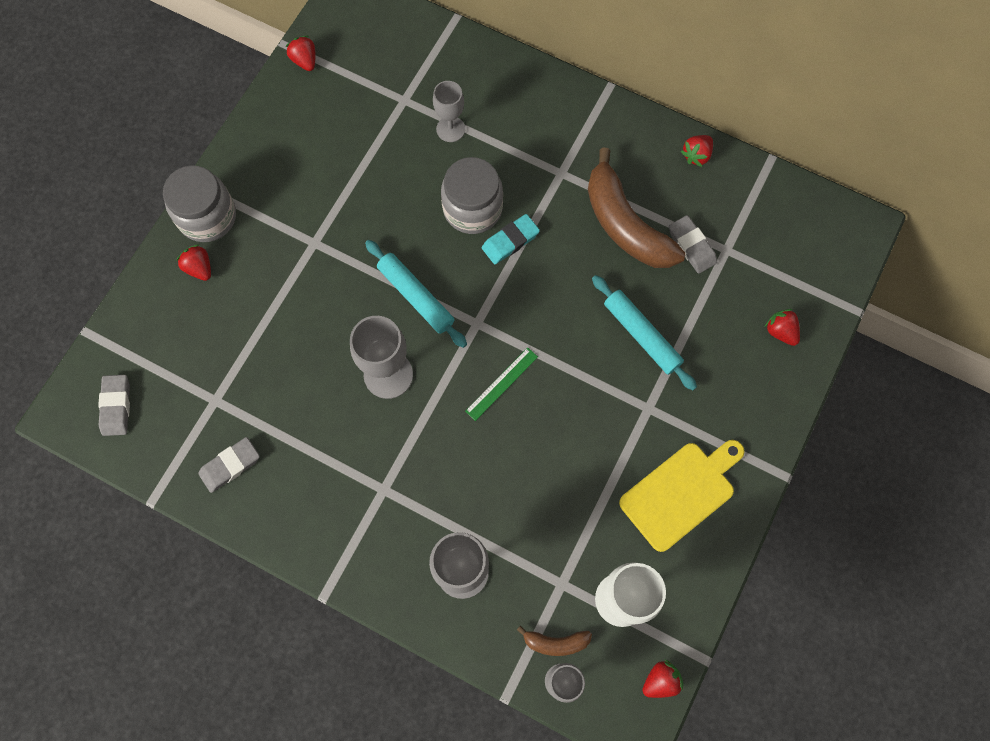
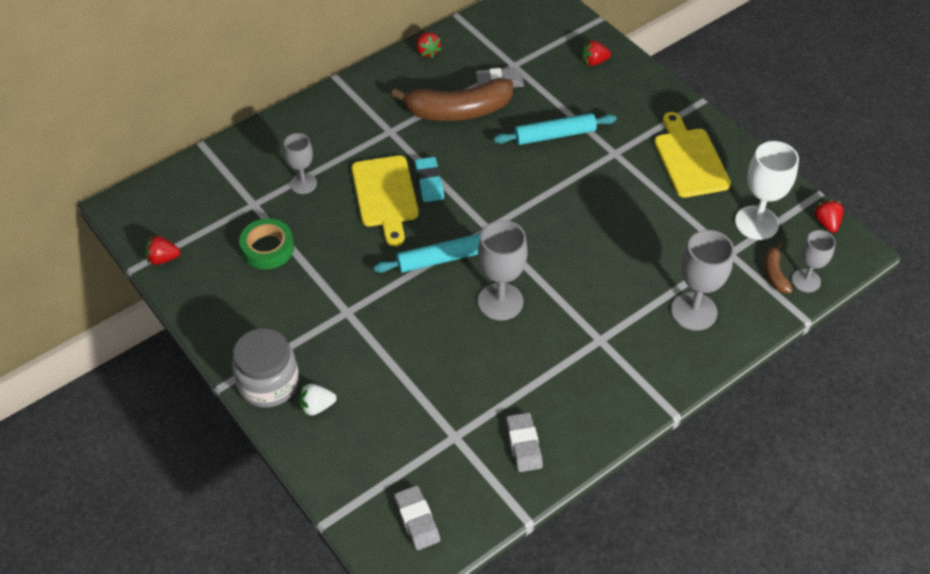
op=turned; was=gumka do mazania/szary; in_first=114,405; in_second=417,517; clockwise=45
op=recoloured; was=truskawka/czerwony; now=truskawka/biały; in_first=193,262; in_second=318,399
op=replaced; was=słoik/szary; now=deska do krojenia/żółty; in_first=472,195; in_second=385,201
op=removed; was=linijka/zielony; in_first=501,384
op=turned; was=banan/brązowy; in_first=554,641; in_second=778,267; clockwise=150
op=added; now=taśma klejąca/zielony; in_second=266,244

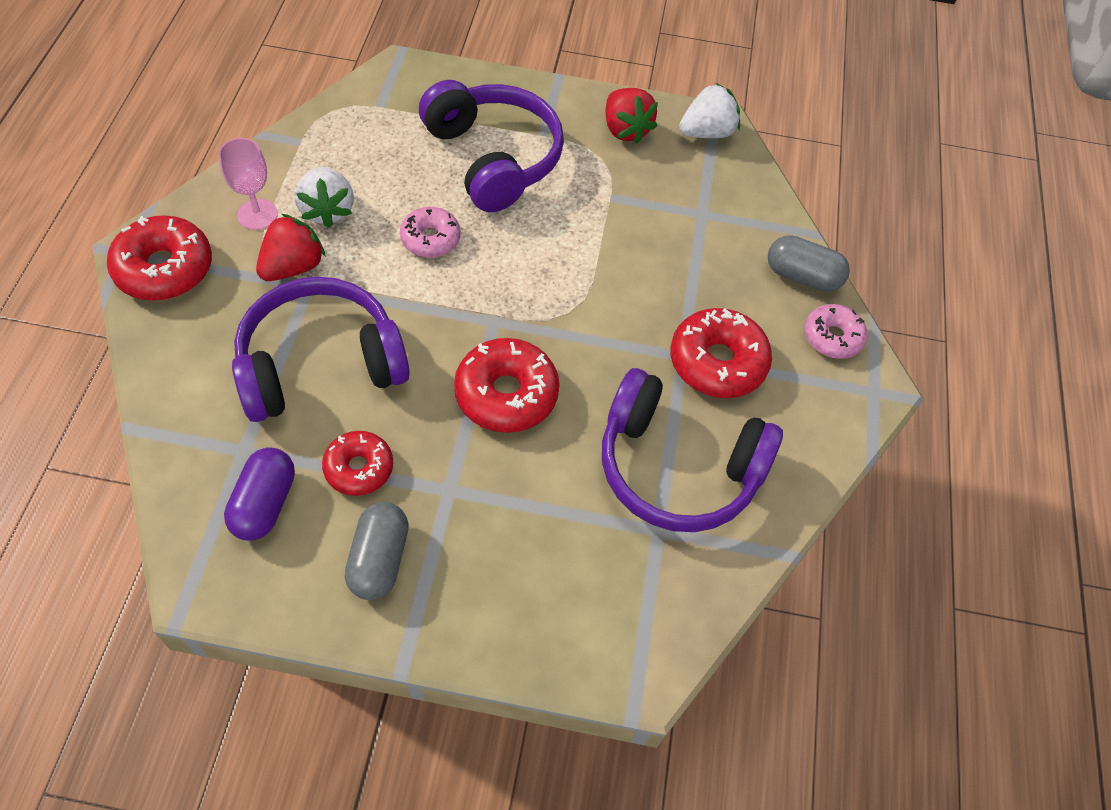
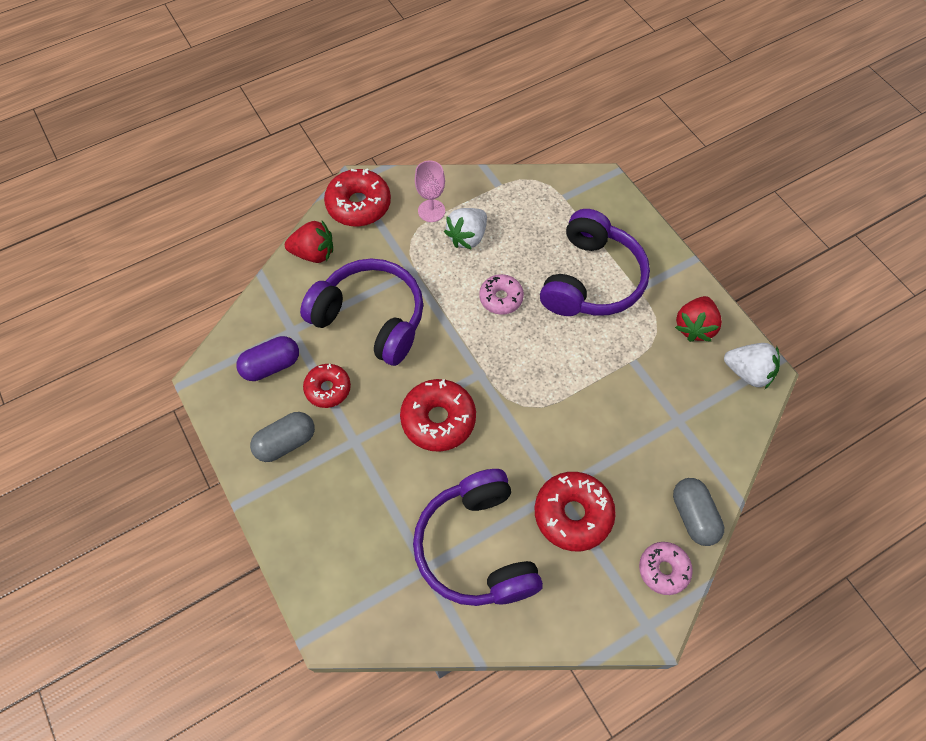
op=moved; was=truskawka/czerwony; in_first=291,247; in_second=309,242

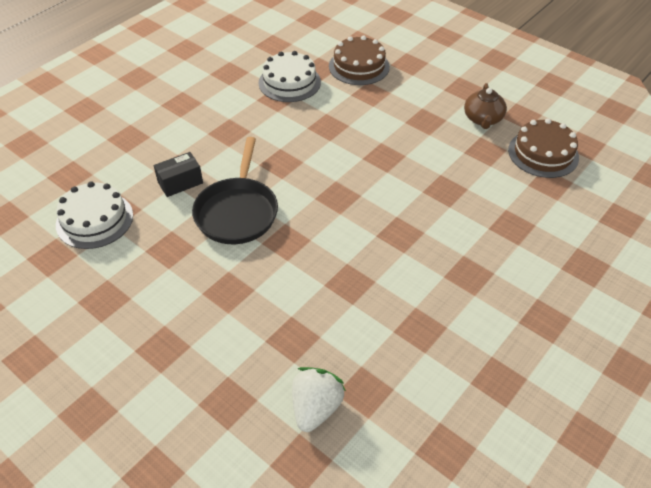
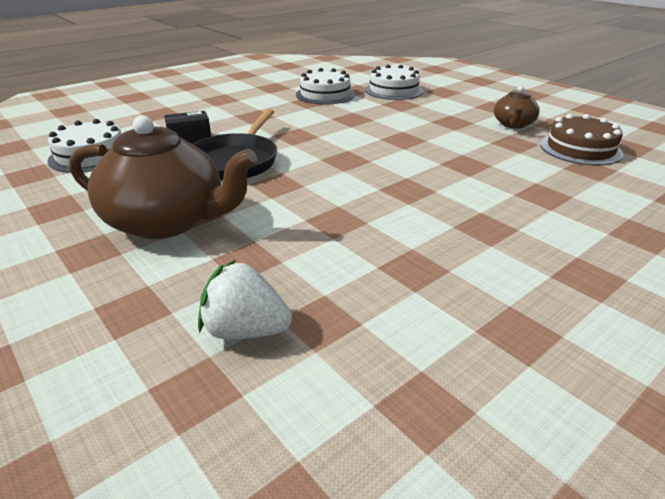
op=turned; was=truskawka/biały; in_first=319,399; in_second=245,299; clockwise=-105
op=recoloured; was=tort/brązowy; now=tort/biały; in_first=359,60; in_second=394,82
op=added; now=imbryk/brązowy; in_second=163,177

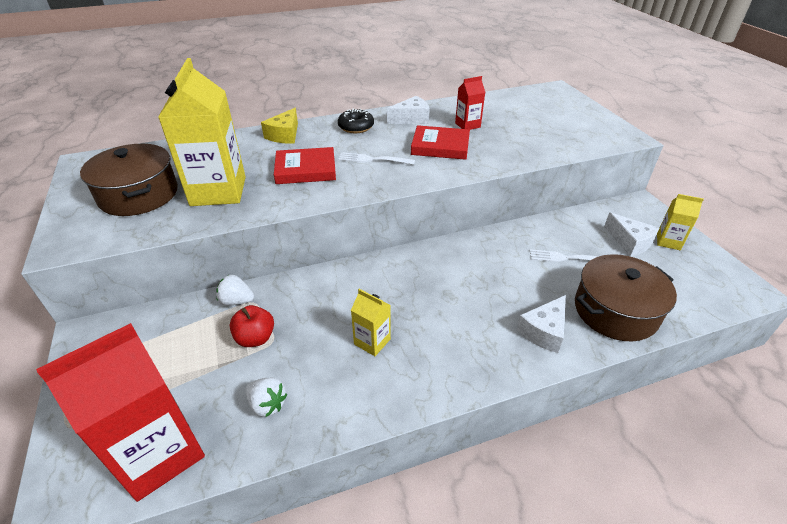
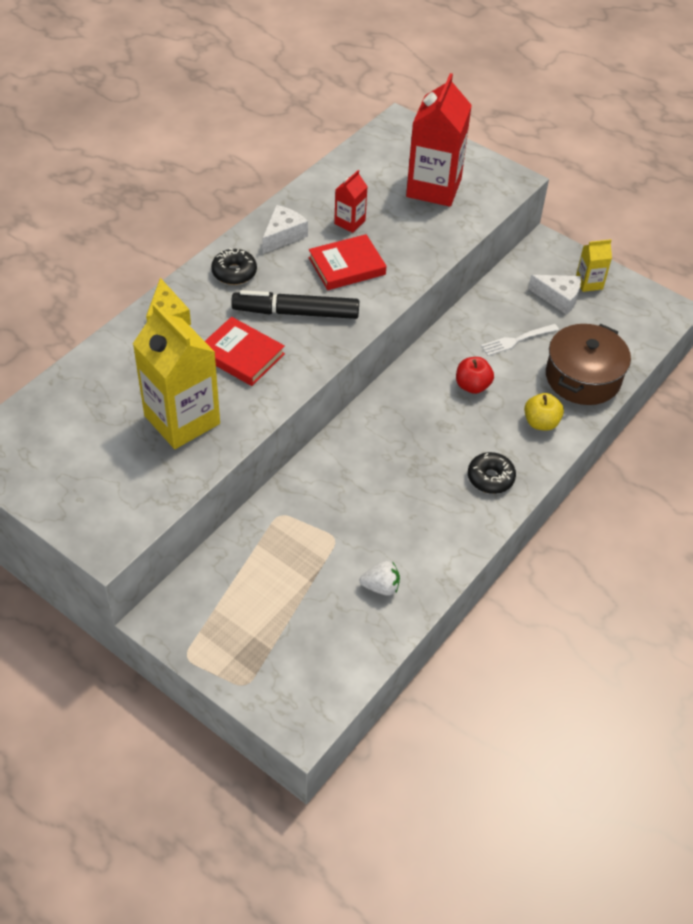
op=moved; was=karton mleka/czerwony; in_first=120,412; in_second=439,140
op=removed; was=garnek/brązowy; in_first=129,180
op=removed; was=truskawka/biały; in_first=235,290
op=moved; was=jabłko/czerwony; in_first=252,326; in_second=475,375
op=turned; was=książka/czerwony; in_first=305,165; in_second=245,351; clockwise=75
op=replaced; was=widelec/biały; now=flamaster/czarny; in_first=376,158; in_second=295,304
op=removed; was=karton mleka/żółty; in_first=371,322
op=replaced; was=ser/biały; now=jabłko/żółty; in_first=541,324; in_second=544,412
op=added; now=donut/czarny; in_second=492,473

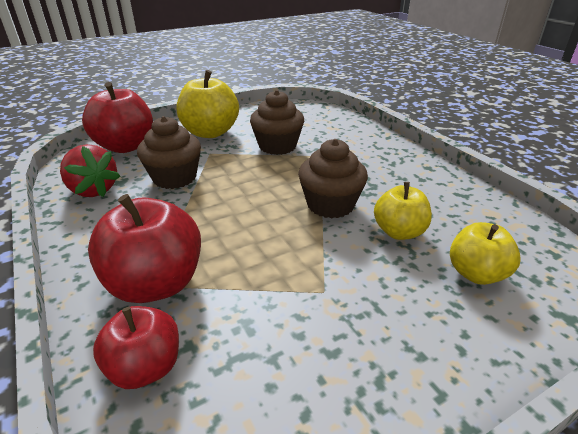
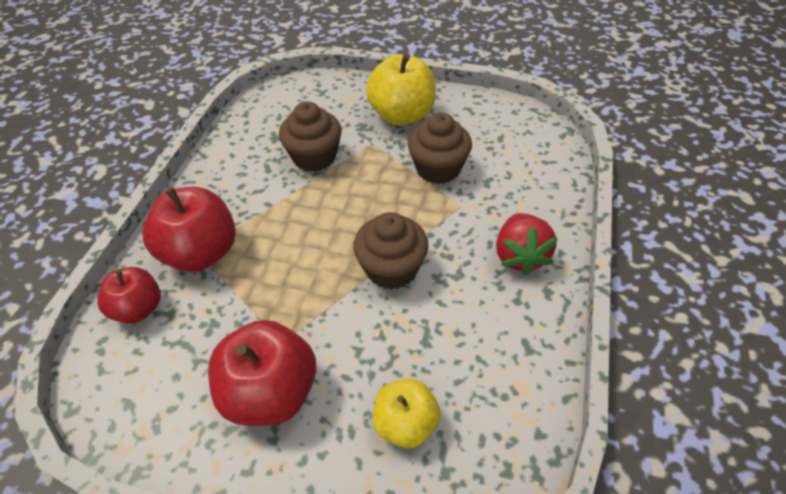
op=moved; was=truskawka/czerwony; in_first=90,170; in_second=527,244
op=moved; was=jabłko/czerwony; in_first=117,117; in_second=262,373
op=removed; was=jabłko/żółty; in_first=403,211

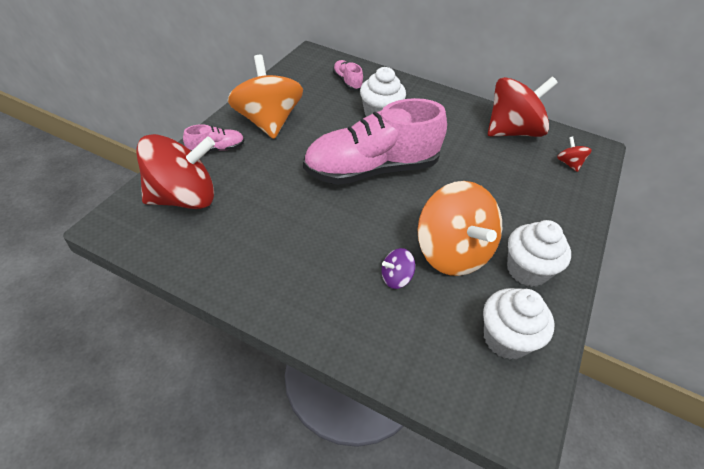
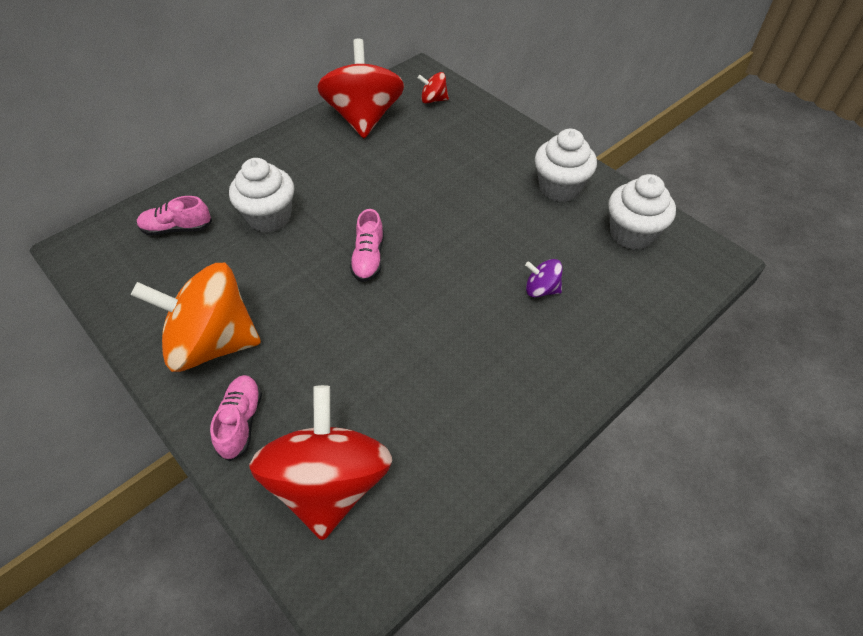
op=resized; was=but/różowy; in_first=375,141; in_second=367,245; ratio=0.41
op=turned; was=bączek/fioletowy; in_first=398,268; in_second=544,278; clockwise=105
op=removed; was=bączek/pomarańczowy; in_first=460,228

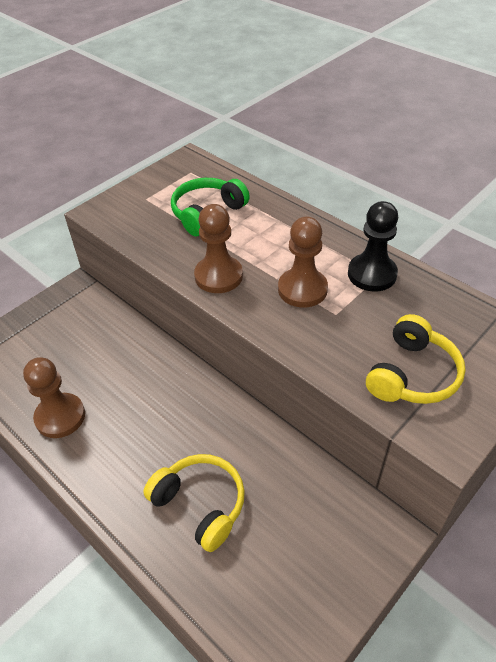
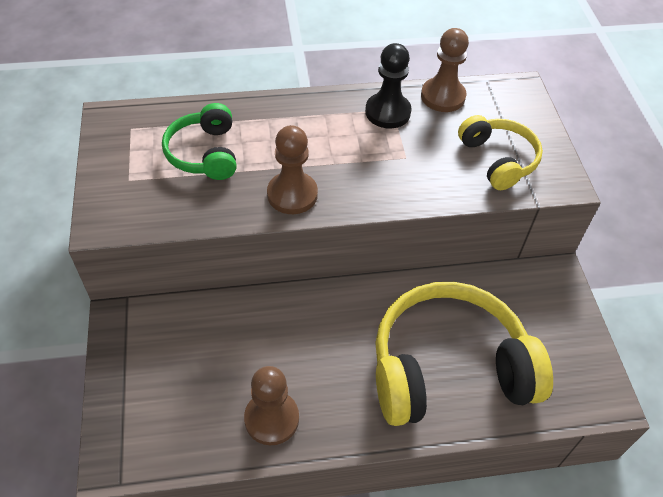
op=resized; was=słuchawki/żółty; in_first=194,503; in_second=464,354; ratio=1.86
op=moved; was=pionek/brązowy; in_first=303,262; in_second=445,70

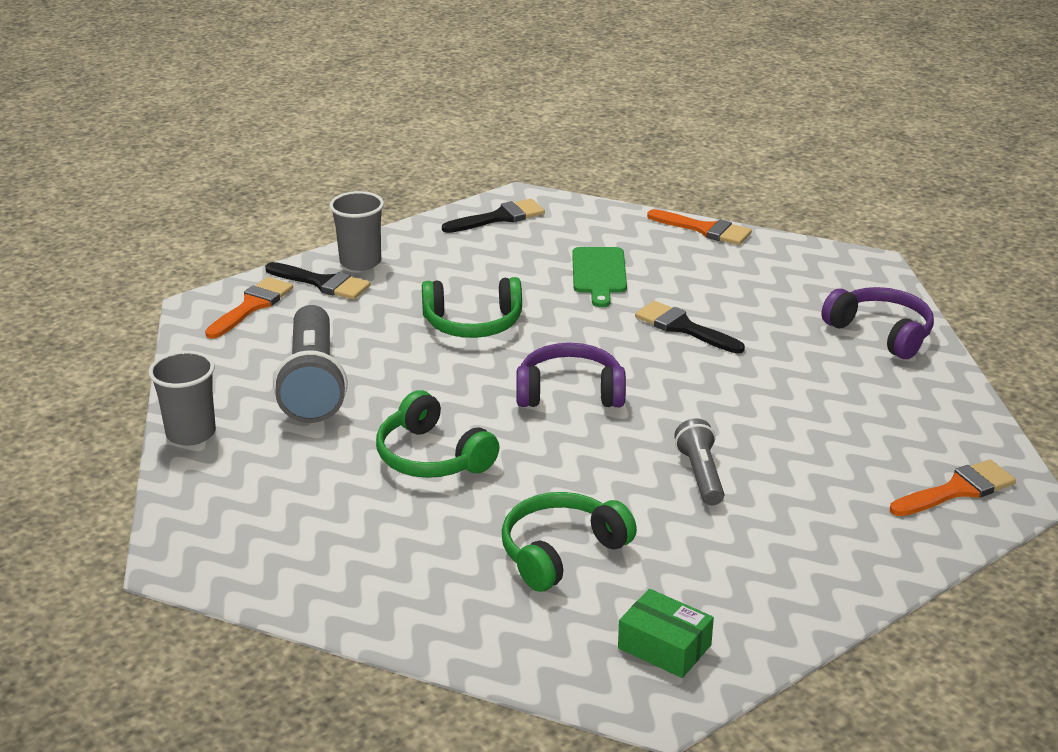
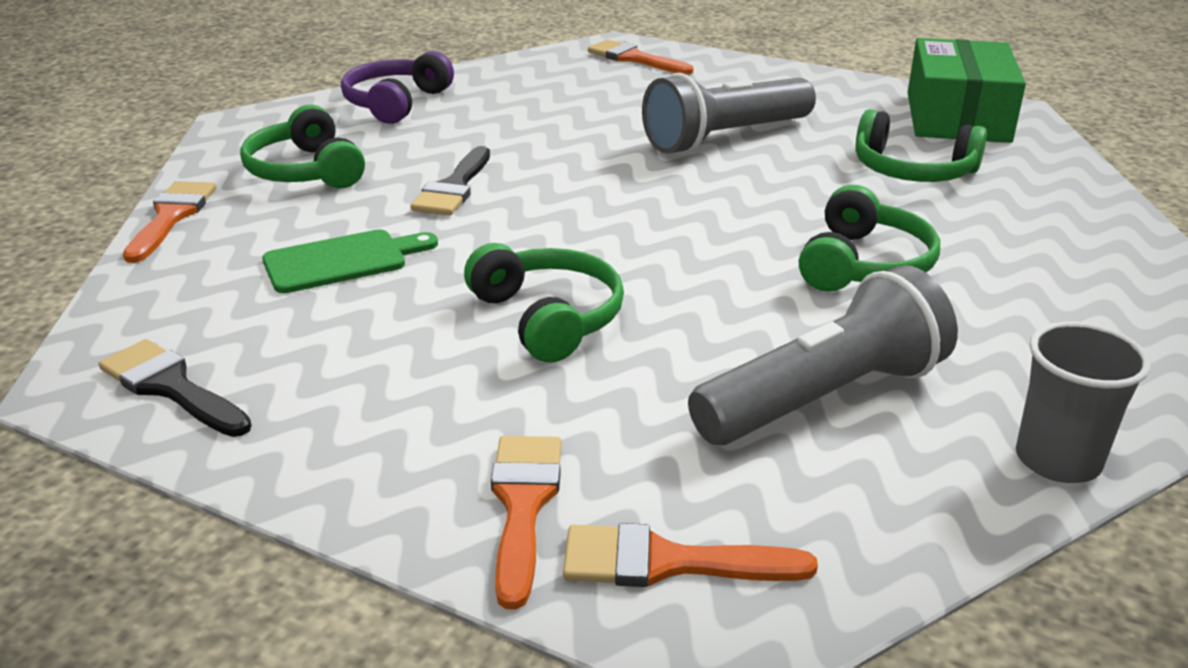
op=recoloured; was=pędzel/czarny; now=pędzel/pomarańczowy; in_first=318,281; in_second=526,523
op=removed; was=szklanka/szary; in_first=356,231
op=removed; was=słuchawki/fioletowy; in_first=571,375
op=resized; was=pudełko/zielony; in_first=666,633; in_second=967,90; ratio=1.89
op=resized; was=latarka/szary; in_first=699,462; in_second=729,113; ratio=1.85
op=added; now=słuchawki/zielony; in_second=302,146

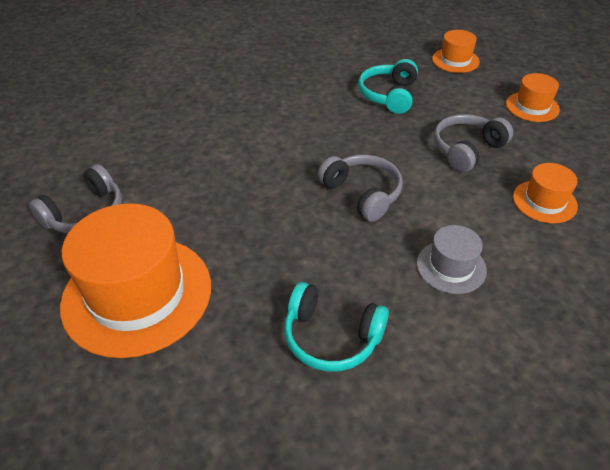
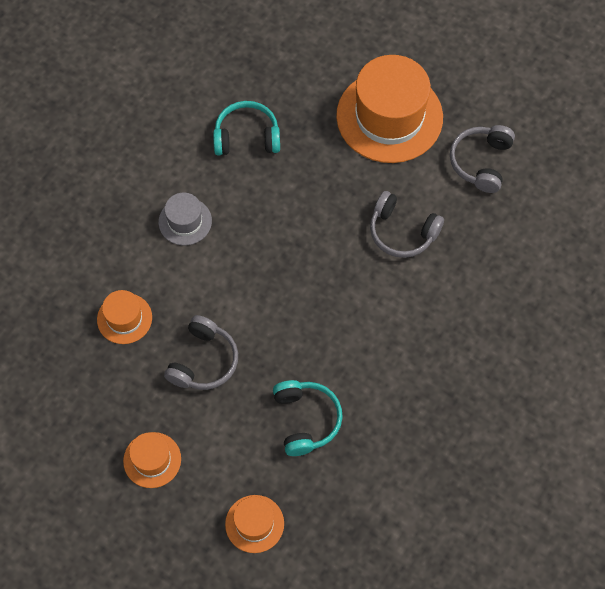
op=moved; was=słuchawki/szary; in_first=360,188; in_second=407,224

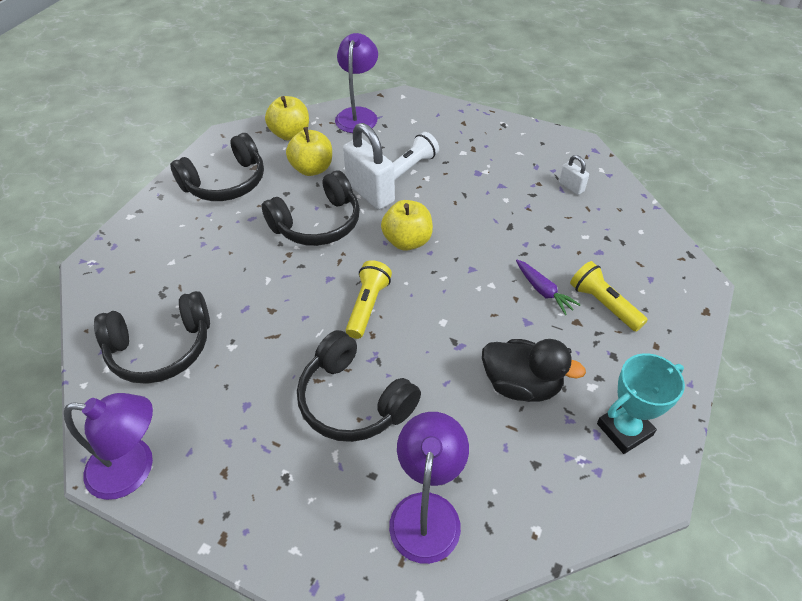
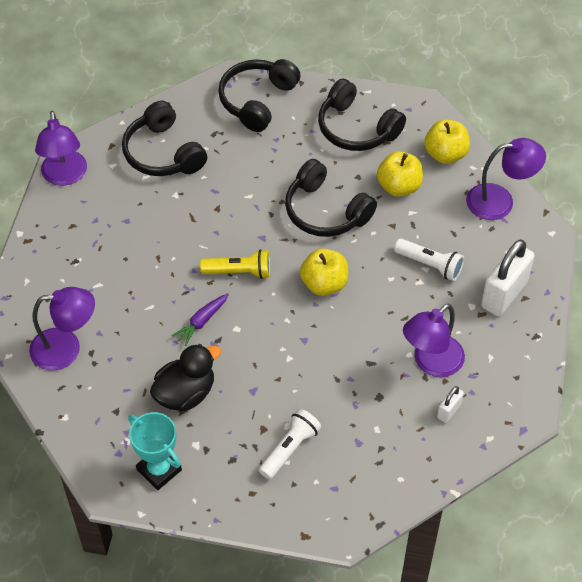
op=moved; was=słuchawki/czarny; in_first=359,386; in_second=259,95
op=moved; was=kłódka/biały; in_first=369,166; in_second=508,277
op=turned; was=kaczka/czarny; in_first=534,370; in_second=185,378; clockwise=-135
op=moved; was=marchewka/fioletowy; in_first=548,287; in_second=200,319
op=recoloured; was=latarka/żółty; now=latarka/biały; in_first=609,296; in_second=290,444
op=added; now=lampka/fioletowy; in_second=434,340

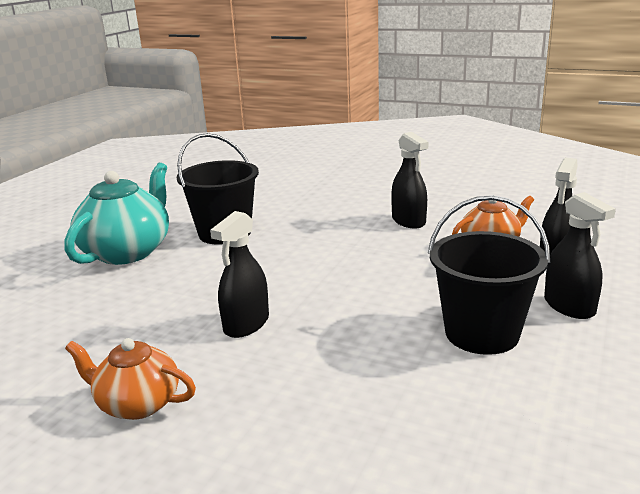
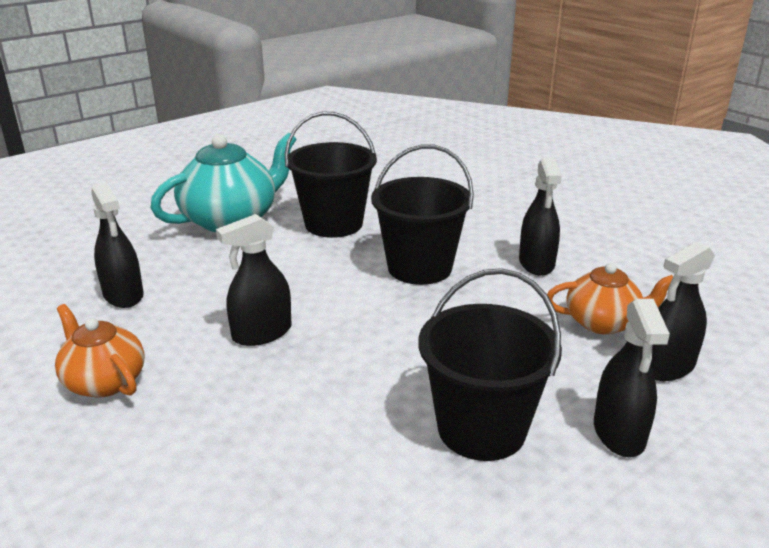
op=added; now=spryskiwacz/czarny; in_second=117,245
op=added; now=wiadro/czarny; in_second=422,214

